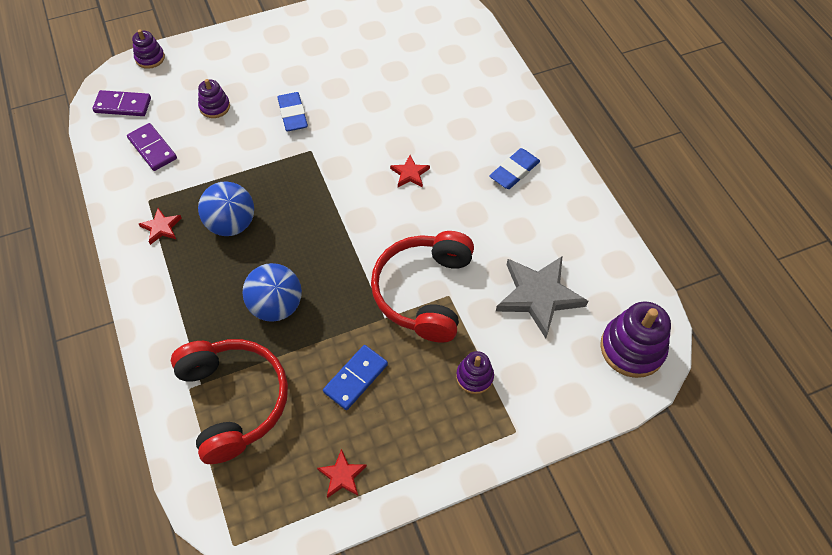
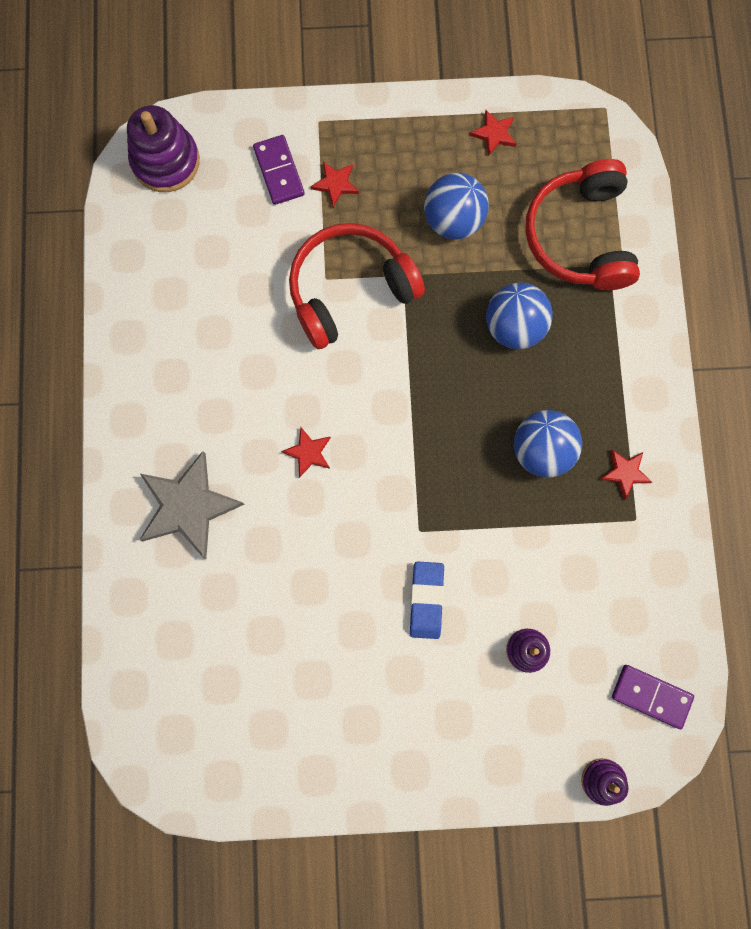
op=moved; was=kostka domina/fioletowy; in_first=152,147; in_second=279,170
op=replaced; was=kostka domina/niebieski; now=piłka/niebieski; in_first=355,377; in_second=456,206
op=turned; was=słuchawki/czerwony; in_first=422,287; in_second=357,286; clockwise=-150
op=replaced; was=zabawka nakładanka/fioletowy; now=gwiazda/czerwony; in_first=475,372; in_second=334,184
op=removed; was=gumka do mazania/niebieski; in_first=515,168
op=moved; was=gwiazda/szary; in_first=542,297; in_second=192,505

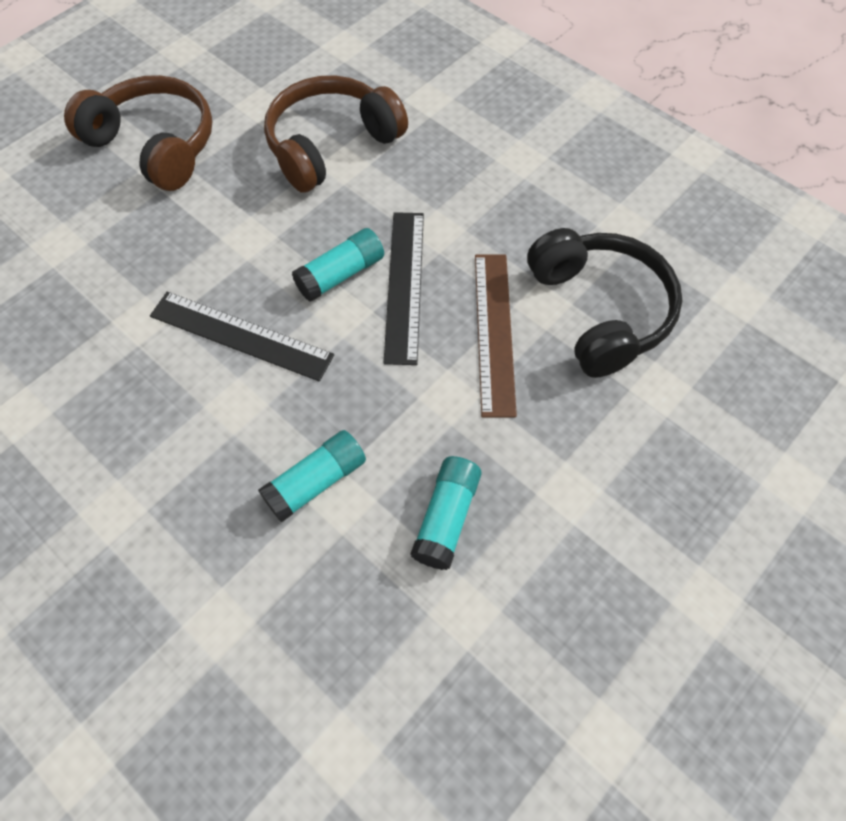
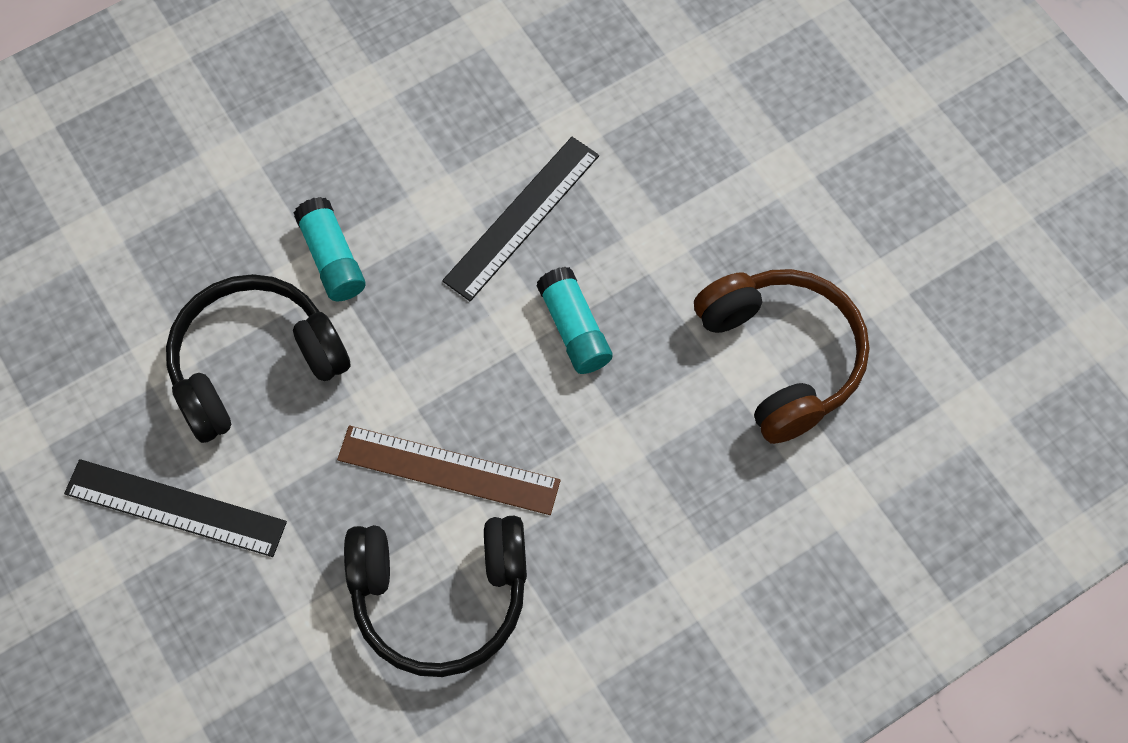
op=removed; was=słuchawki/brązowy; in_first=138,133
op=moved; was=linijka/czarny; in_first=404,288; in_second=175,508
op=replaced; was=klej w sztyfcie/turkusowy; now=słuchawki/czarny; in_first=446,513; in_second=258,358

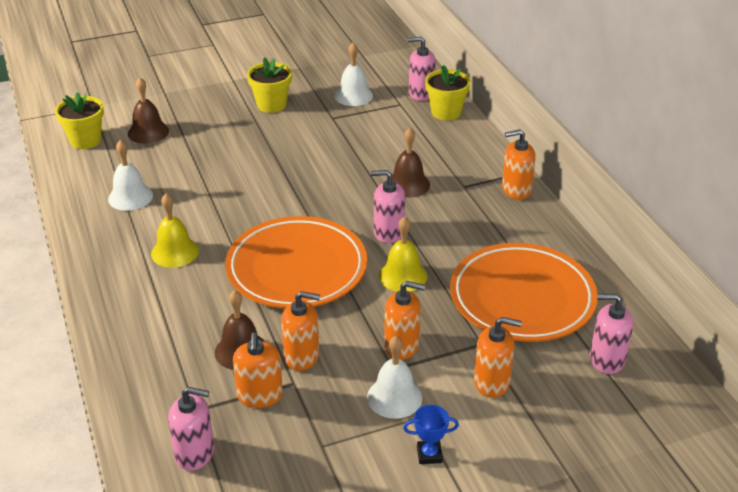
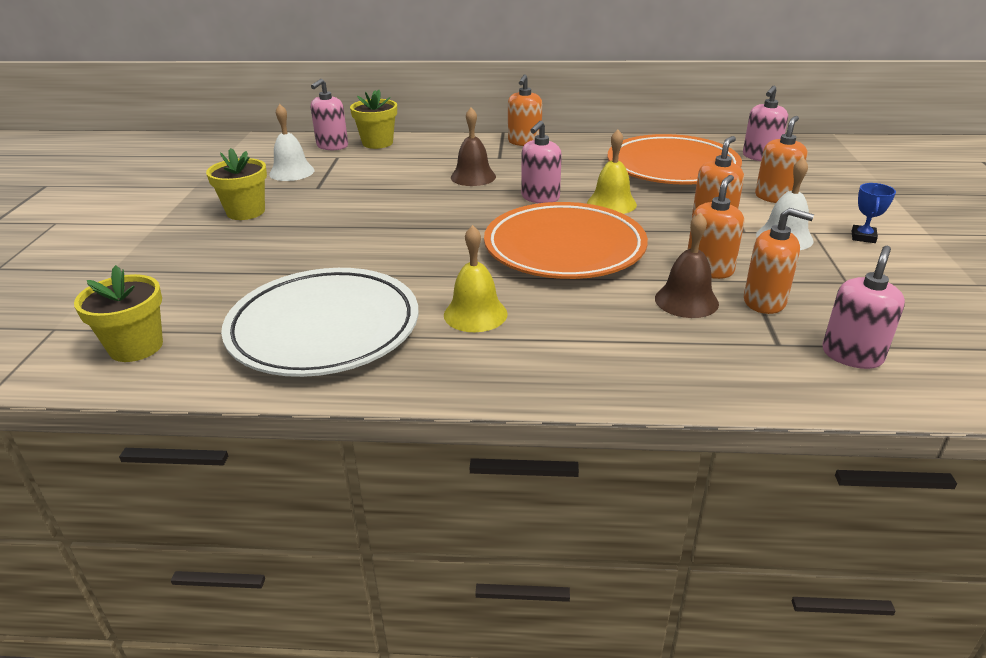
op=replaced; was=dzwonek/biały; now=talerz/biały; in_first=130,175; in_second=319,322
op=removed; was=dzwonek/brązowy; in_first=148,110

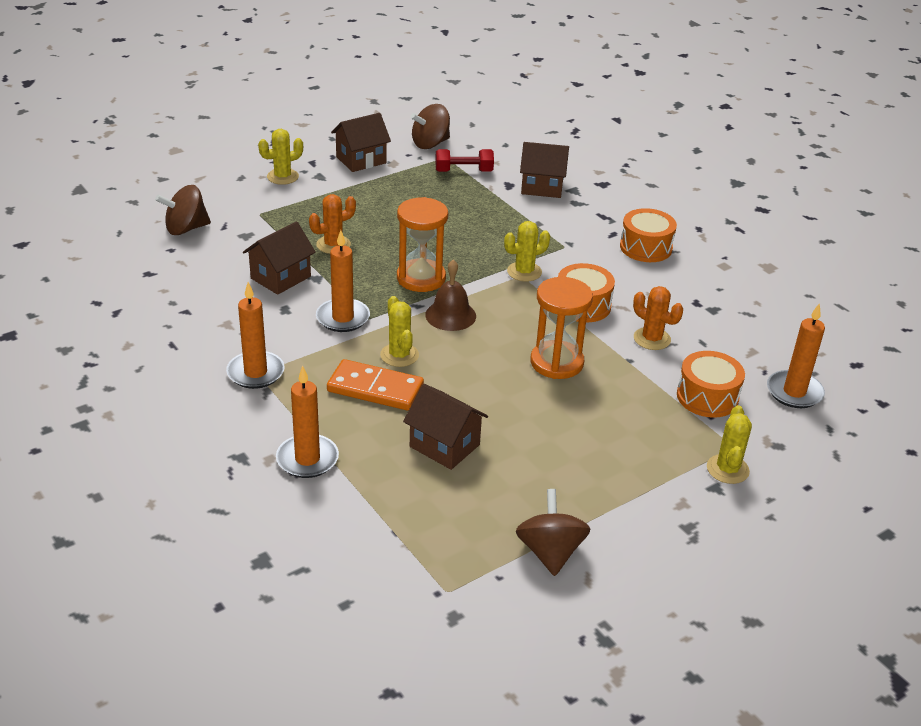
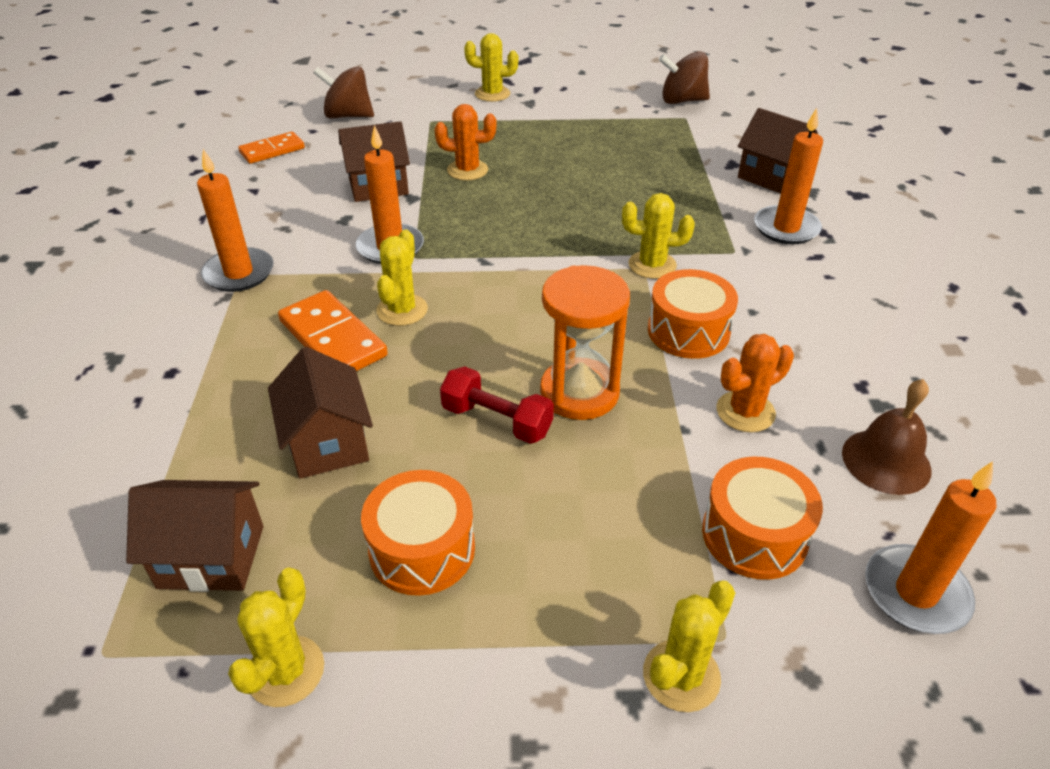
op=moved; was=świeca/pomarańczowy; in_first=307,422; in_second=788,176
op=moved; was=domek/brązowy; in_first=361,142; in_second=194,536
op=removed; was=klepsydra/pomarańczowy; in_first=422,244
op=moved; was=dzwonek/brązowy; in_first=450,295; in_second=887,437
op=moved; was=hantel/czerwony; in_first=464,160; in_second=497,405
op=replaced; was=bączek/brązowy; now=kaktus/żółty; in_first=553,532; in_second=276,637
op=moved; was=bęben/pomarańczowy; in_first=648,235; in_second=418,533
op=turned; was=kaktus/pomarańczowy; in_first=658,318; in_second=755,383; clockwise=75
op=added; now=kostka domina/pomarańczowy; in_second=271,147

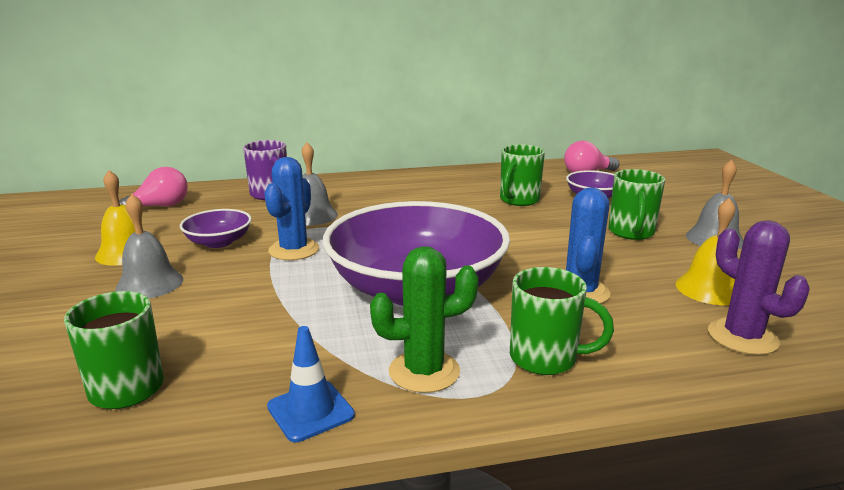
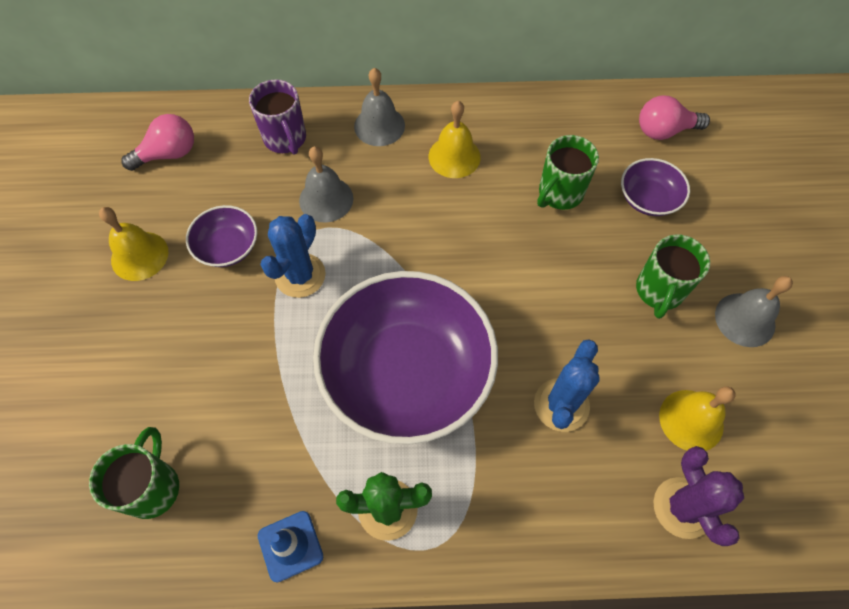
op=moved; was=dzwonek/szary; in_first=149,246; in_second=379,107
op=removed; was=kubek/zielony; in_first=562,321
op=added; now=dzwonek/żółty; in_second=455,139

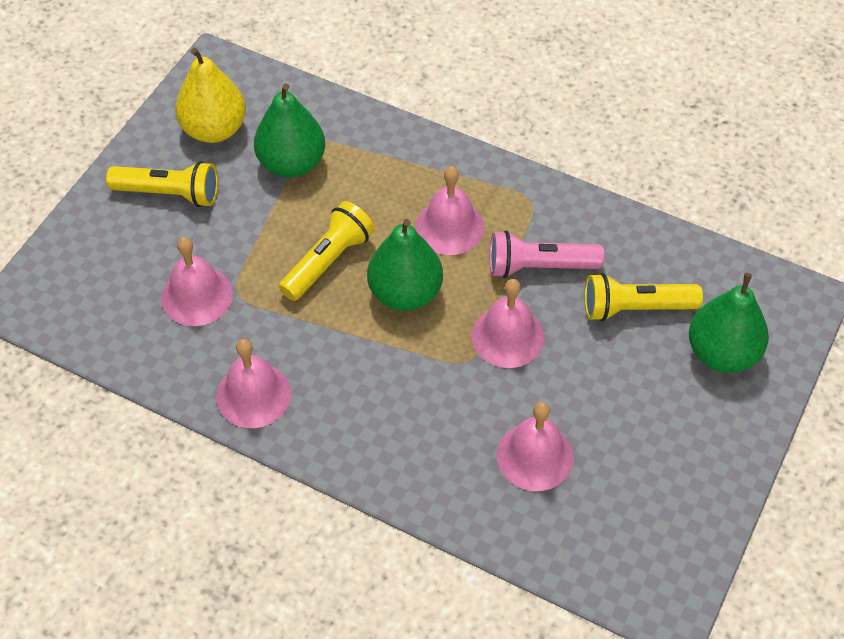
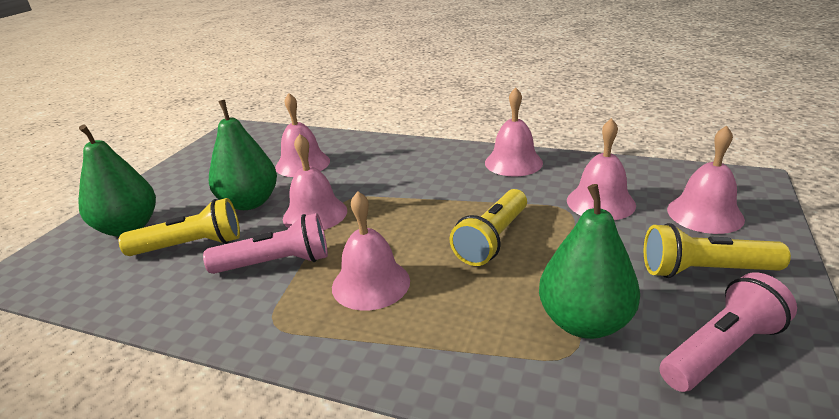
op=replaced; was=gruszka/żółty; now=latarka/różowy; in_first=210,95; in_second=728,332
op=moved; was=gruszka/zielony; in_first=405,265; in_second=243,155
op=added; now=dzwonek/różowy; in_second=706,180

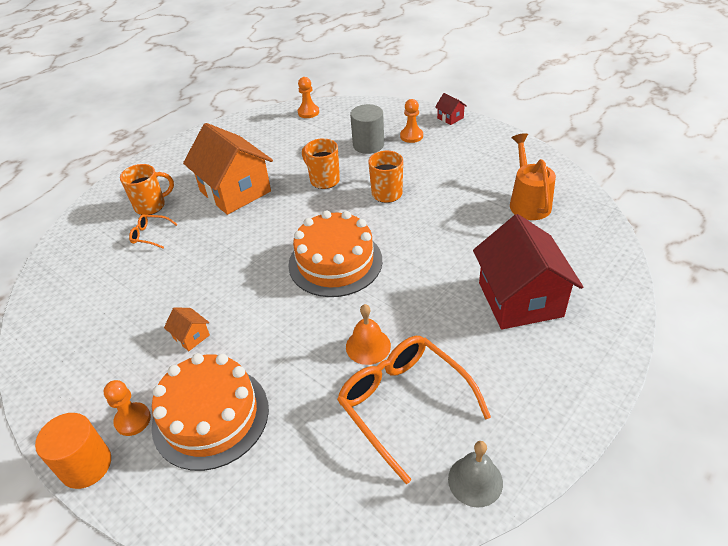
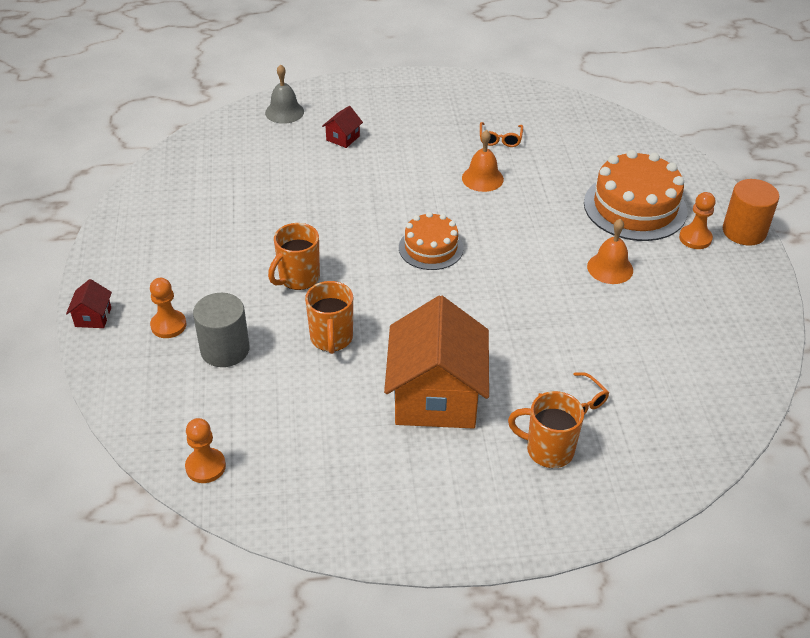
op=replaced; was=domek/pomarańczowy; now=dzwonek/pomarańczowy; in_first=187,329; in_second=610,251
op=resized; was=tort/pomarańczowy; in_first=335,253; in_second=431,241; ratio=0.61
op=resized; was=okulary/pomarańczowy; in_first=414,410; in_second=501,134; ratio=0.44
op=moved; was=dzwonek/szary; in_first=475,474; in_second=284,94
op=resized; was=domek/czerwony; in_first=528,271; in_second=342,127; ratio=0.4
op=removed; was=konewka/pomarańczowy; in_first=533,176

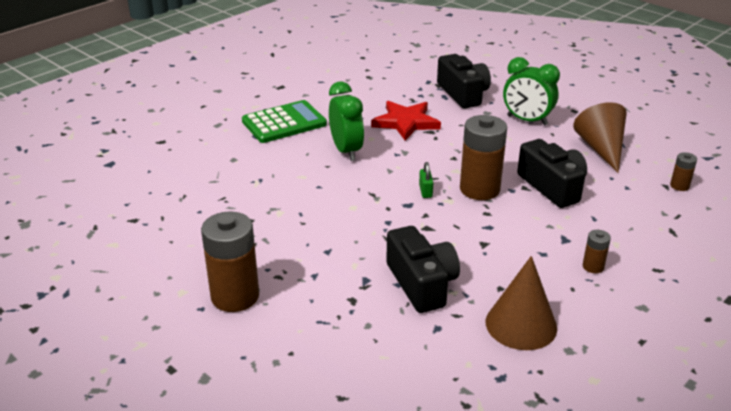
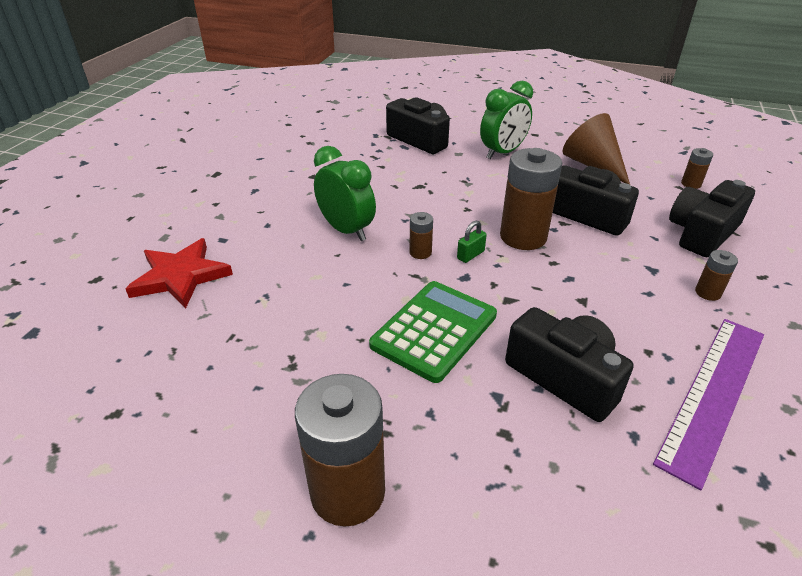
op=moved; was=kalkulator/zielony; in_first=284,121; in_second=433,332
op=moved; was=gwiazda/czerwony; in_first=406,121; in_second=179,273
op=turned; was=kłódka/zielony; in_first=426,180; in_second=472,241; clockwise=75
op=replaced; was=stożek/brązowy; now=linijka/fioletowy; in_first=521,303; in_second=708,404
op=turned; was=budzik/zielony; in_first=531,91; in_second=506,120; clockwise=-45
op=added; now=bateria/brązowy; in_second=421,235
op=added; now=aparat fotograficzny/czarny; in_second=712,218

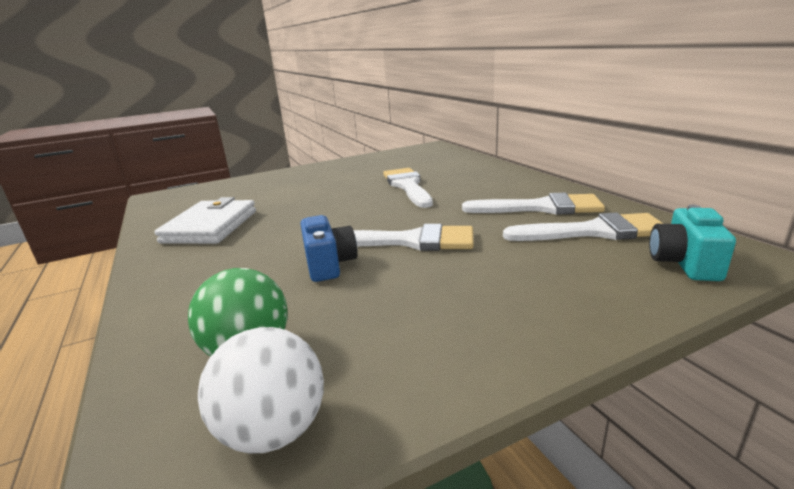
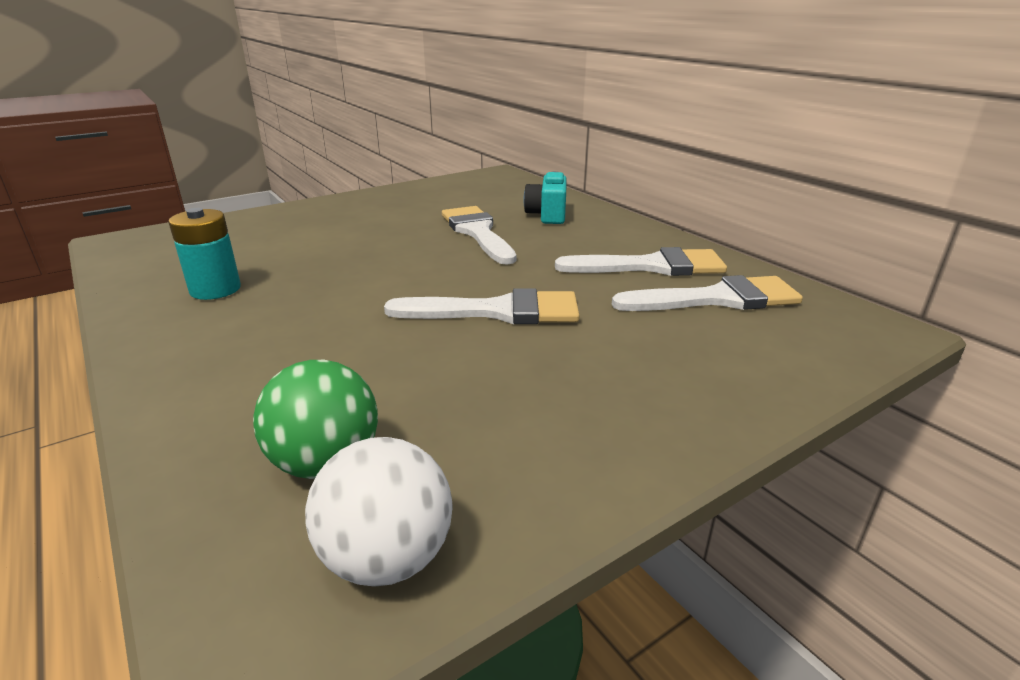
op=replaced; was=portfel/biały; now=bateria/turkusowy; in_first=205,220; in_second=204,254
op=removed; was=aparat fotograficzny/niebieski; in_first=328,248
op=moved; was=aparat fotograficzny/turkusowy; in_first=692,243; in_second=545,197

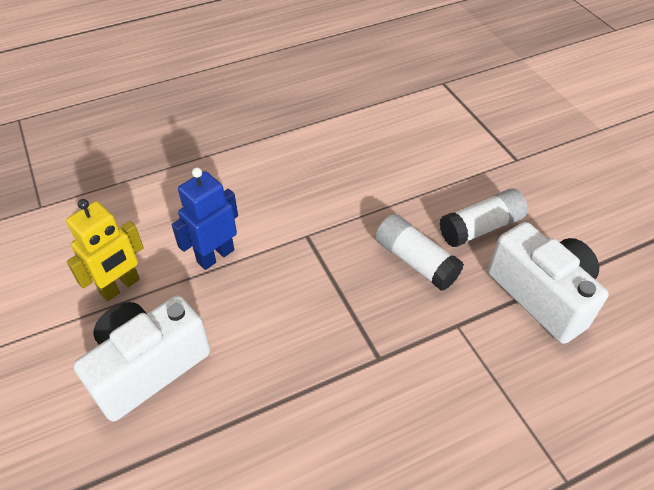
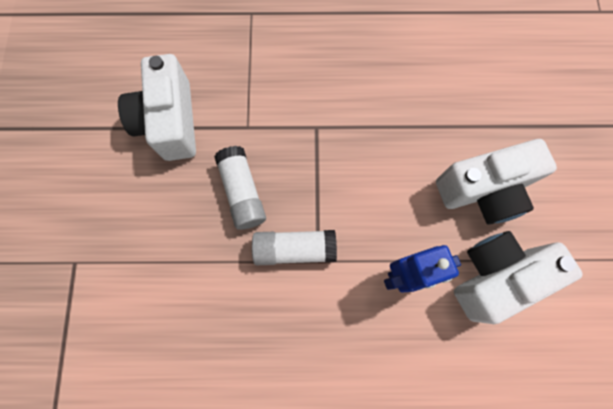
op=replaced; was=robot/żółty; now=aparat fotograficzny/biały; in_first=105,250; in_second=518,277
op=moved; was=klej w sztyfcie/biały; in_first=483,218; in_second=294,247

